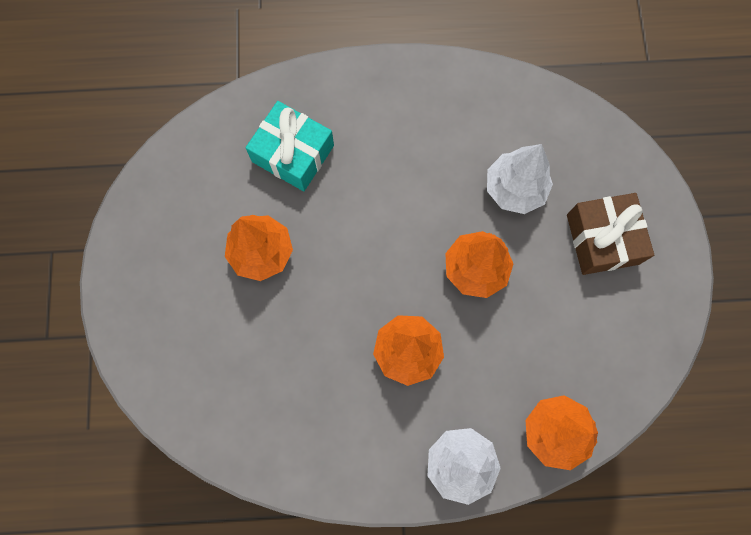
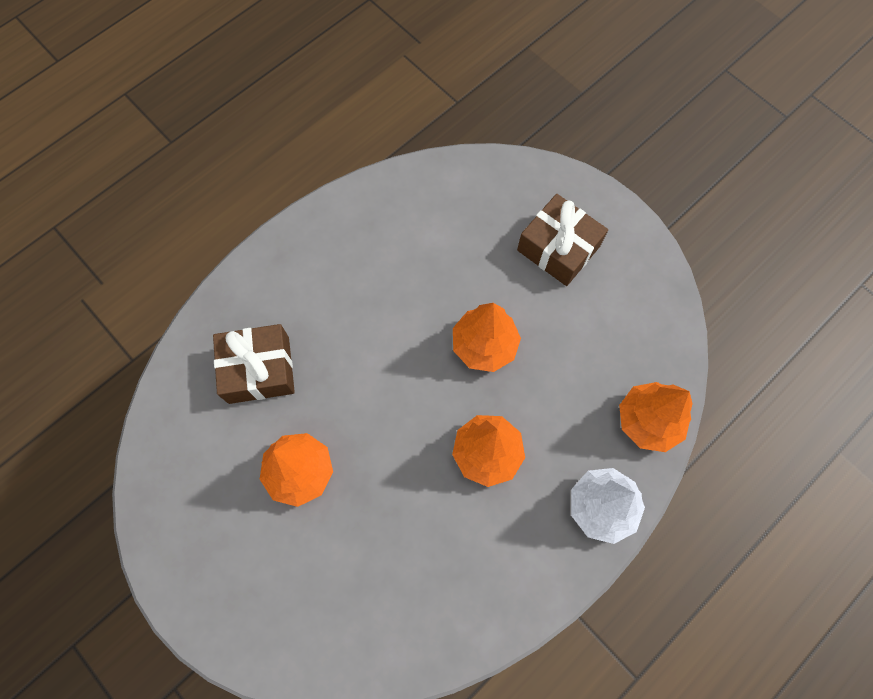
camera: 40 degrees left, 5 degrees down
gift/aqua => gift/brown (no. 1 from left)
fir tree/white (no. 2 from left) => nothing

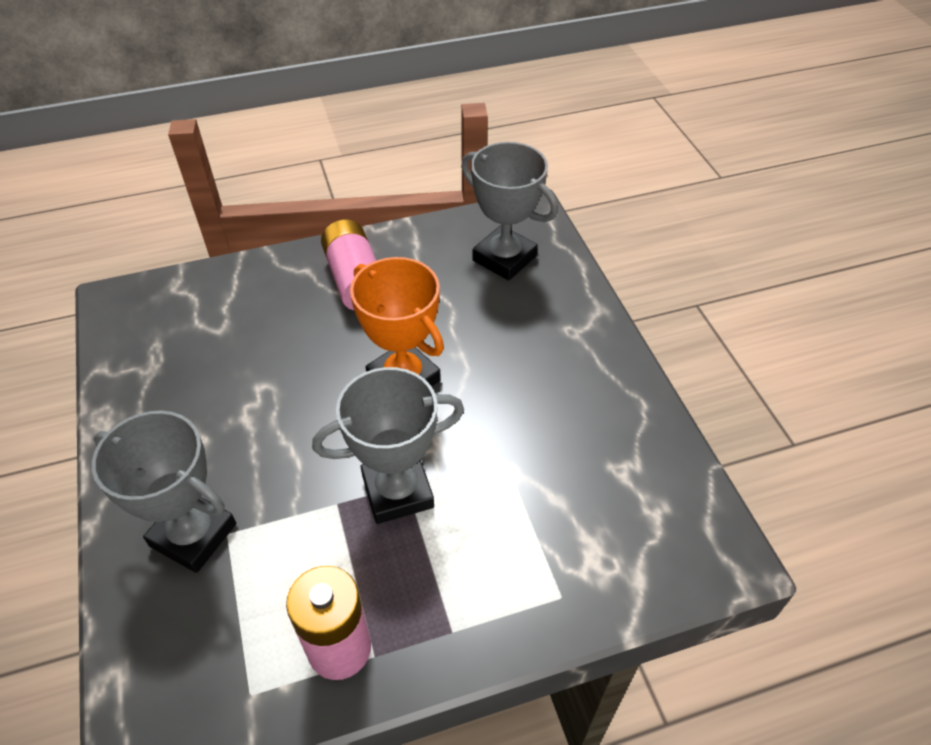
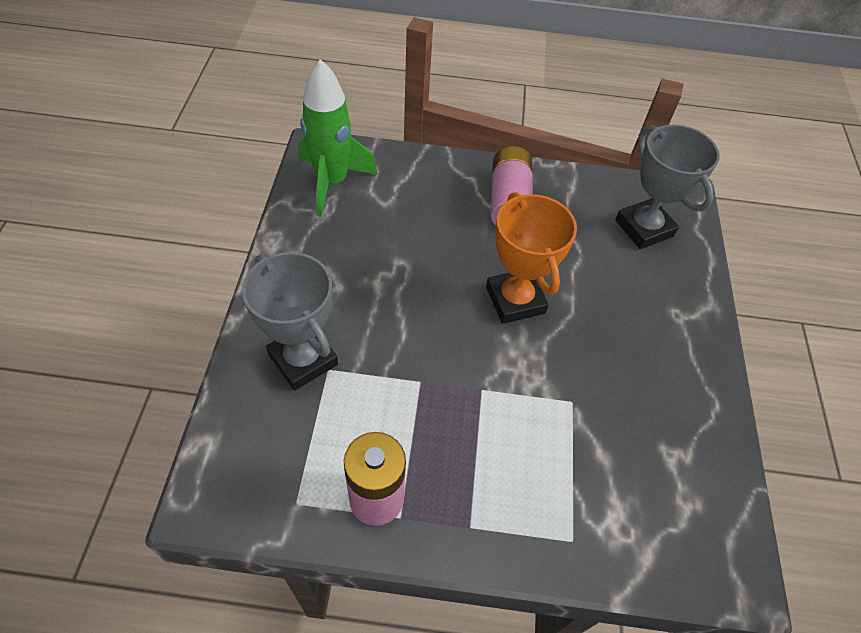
camera: 20 degrees right, 5 degrees up
nothing => spaceship/emerald
trophy/grey (no. 2 from left) => nothing

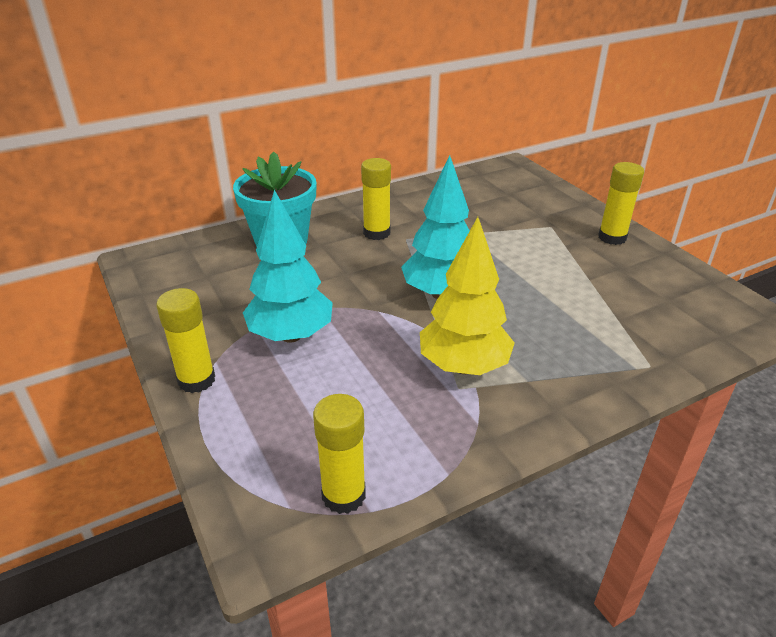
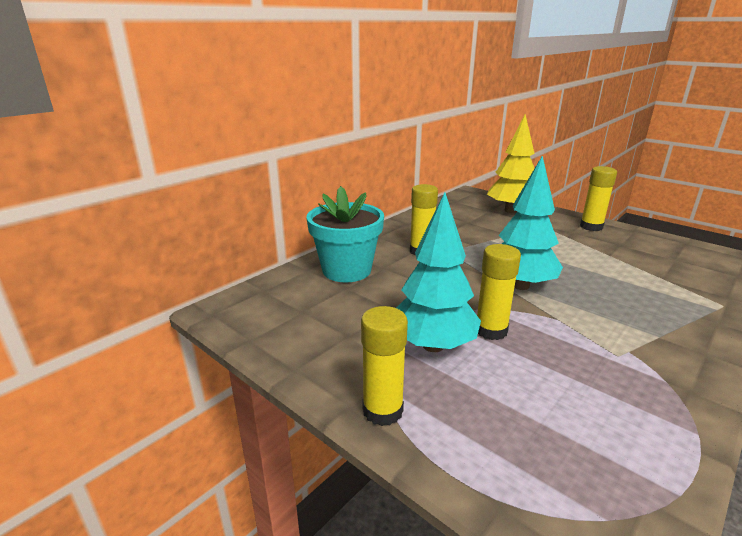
camera: 20 degrees left, 10 degrees down
glue stick/bright yellow (no. 2 from left in the first image) => glue stick/bright yellow (no. 3 from left), relocated
fir tree/bright yellow, relocated

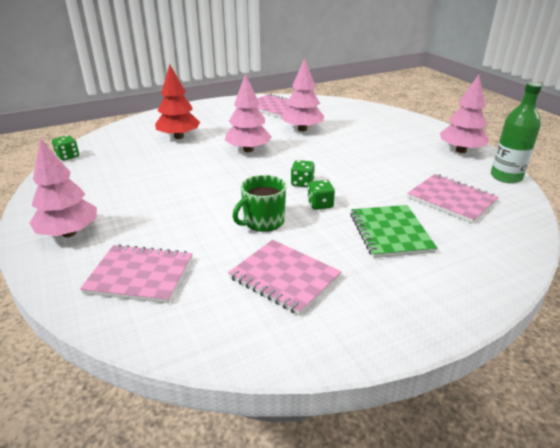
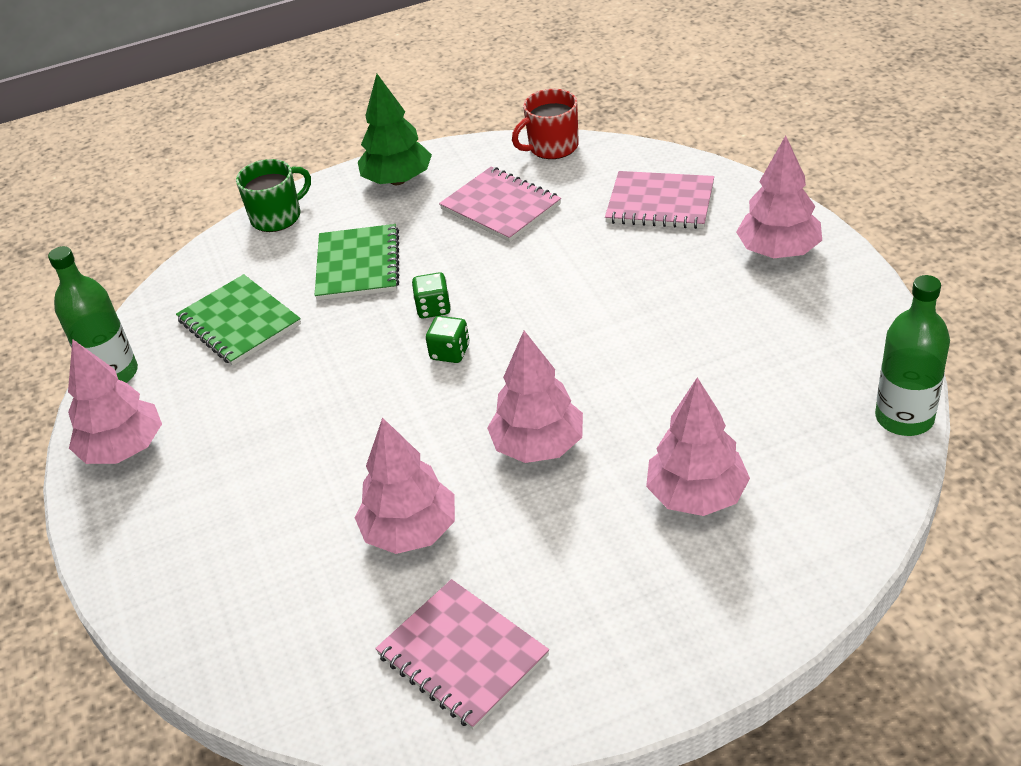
camera: 170 degrees left, 10 degrees up
exercise book/rosy (no. 4 from left) => exercise book/emerald (no. 1 from left)
tea mug/emerald, relocated
nothing => fir tree/emerald
nothing => tea mug/scarlet
fir tree/scarlet => fir tree/rosy (no. 4 from left)
dice/emerald (no. 1 from left) => drink bottle/emerald (no. 2 from left)

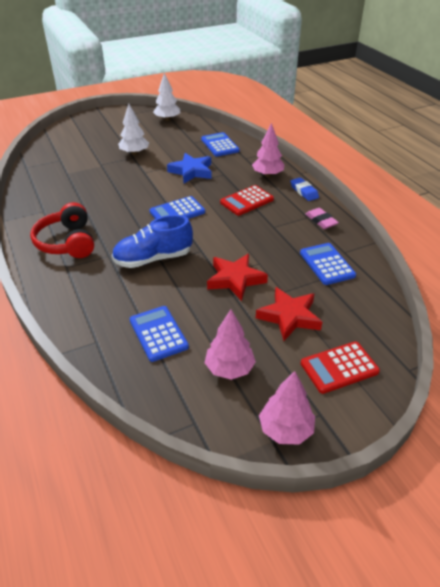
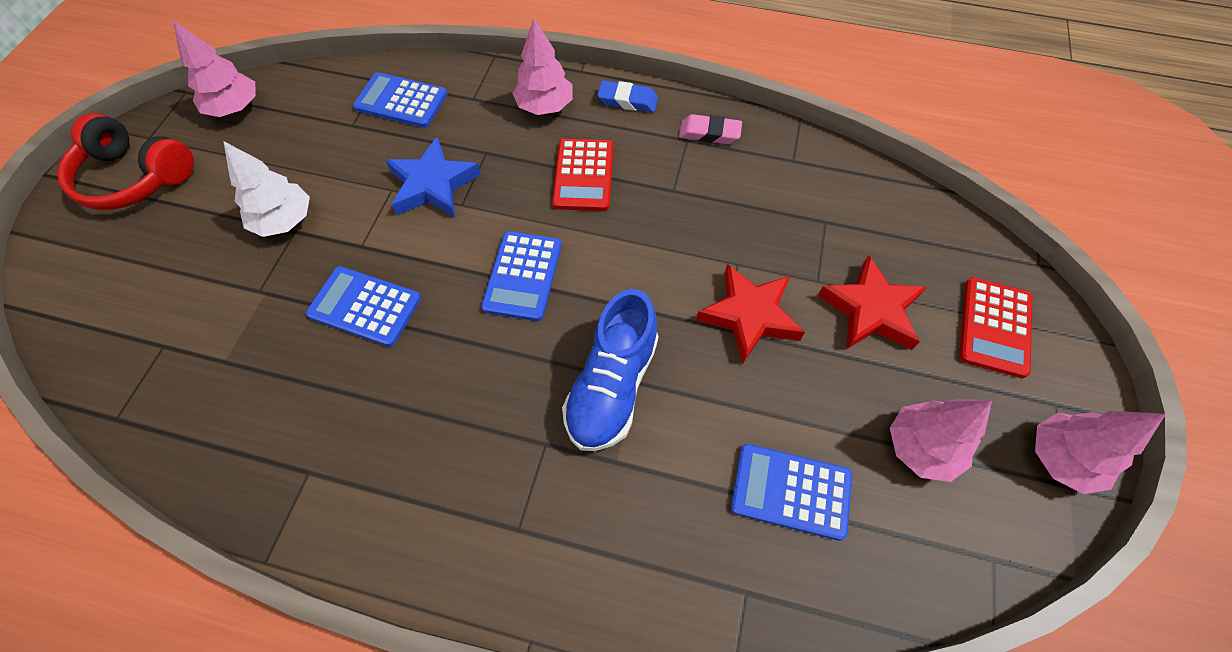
camera: 50 degrees left, 20 degrees up
headphones/scarlet, relocated
fir tree/white (no. 2 from left) => fir tree/rosy (no. 1 from left)
adding machine/blue (no. 4 from left in the first image) => adding machine/blue (no. 1 from left), relocated

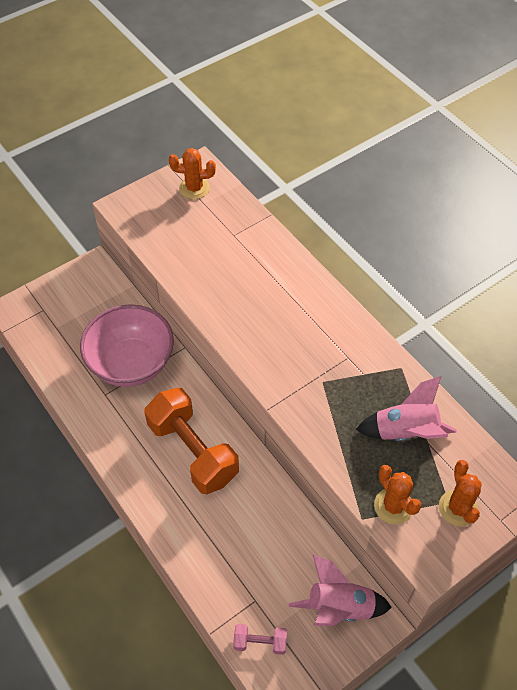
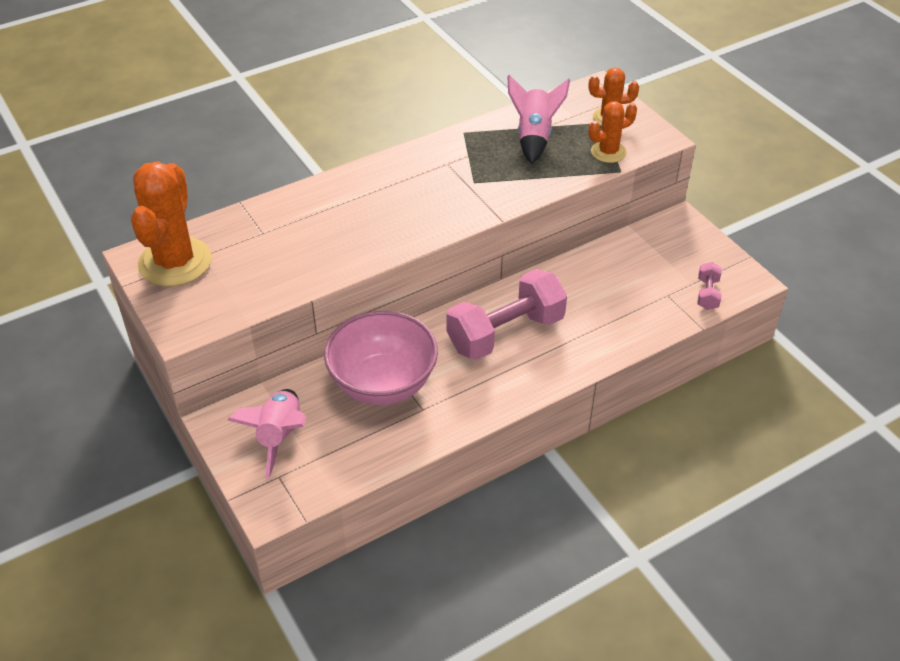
camera: 85 degrees left, 10 degrees down
saguaro cactus/orange-coloured (no. 1 from left), x1.84
spaceship/rosy (no. 1 from left), relocated
free weight/orange-coloured => free weight/rosy (no. 1 from left)

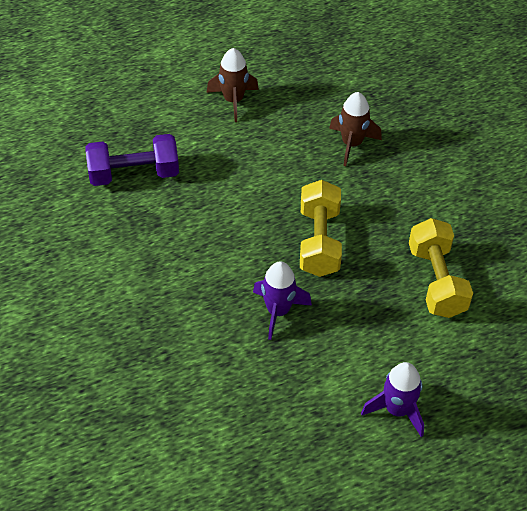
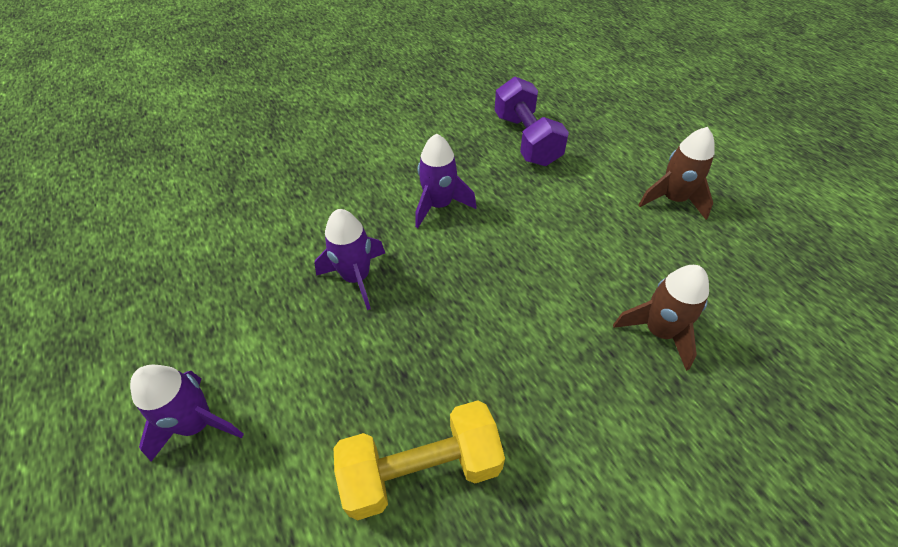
camera: 85 degrees right, 0 degrees up
nothing => spaceship/purple (no. 3 from left)
free weight/bright yellow (no. 1 from left) => nothing

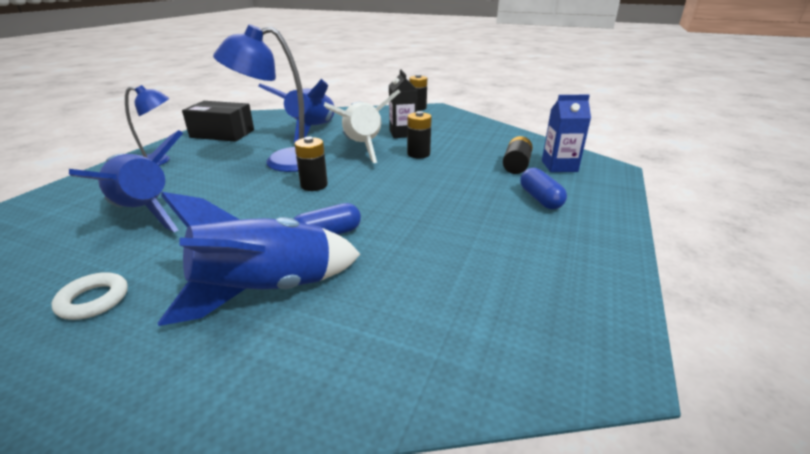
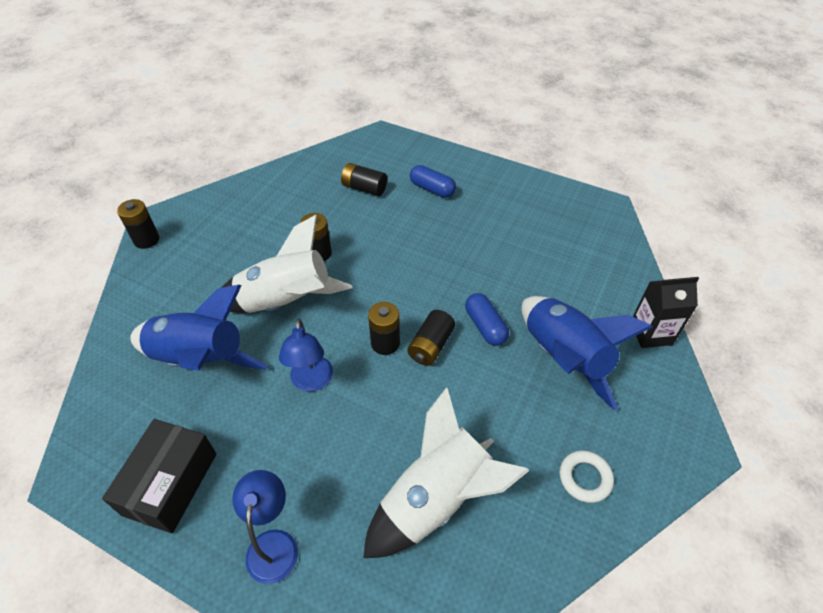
camera: 85 degrees left, 20 degrees up
reading lamp/blue (no. 2 from left), x0.59
spaceship/blue (no. 1 from left) => spaceship/white (no. 2 from left)
nothing => AA battery/ebony (no. 5 from left)
capsule/blue (no. 2 from left in the first image) => capsule/blue (no. 1 from left), 45 degrees clockwise
milk carton/ebony, relocated
milk carton/blue => nothing

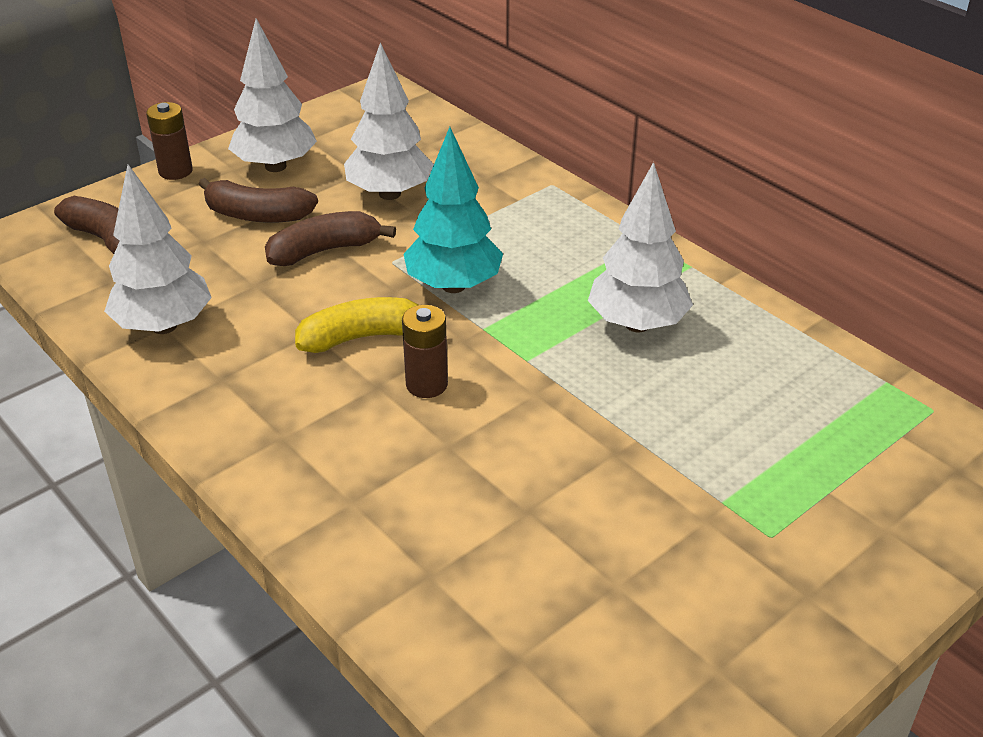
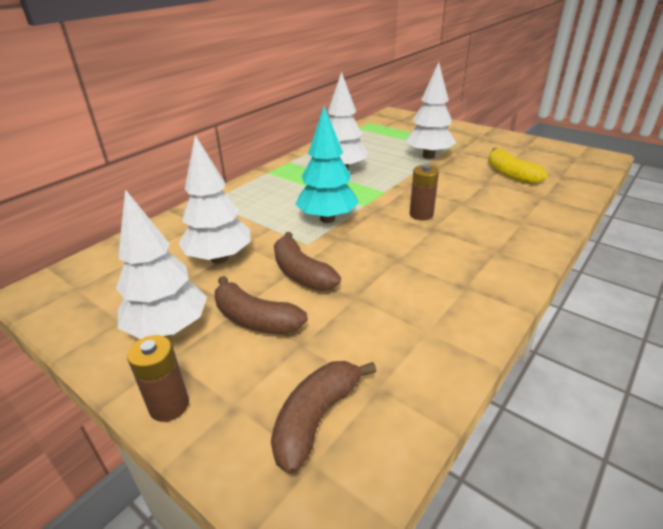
camera: 100 degrees left, 5 degrees down
banana/brown (no. 2 from left in the first image) => banana/brown (no. 1 from left), 120 degrees clockwise
fir tree/white (no. 1 from left in the first image) => fir tree/white (no. 4 from left), relocated
banana/bright yellow, relocated

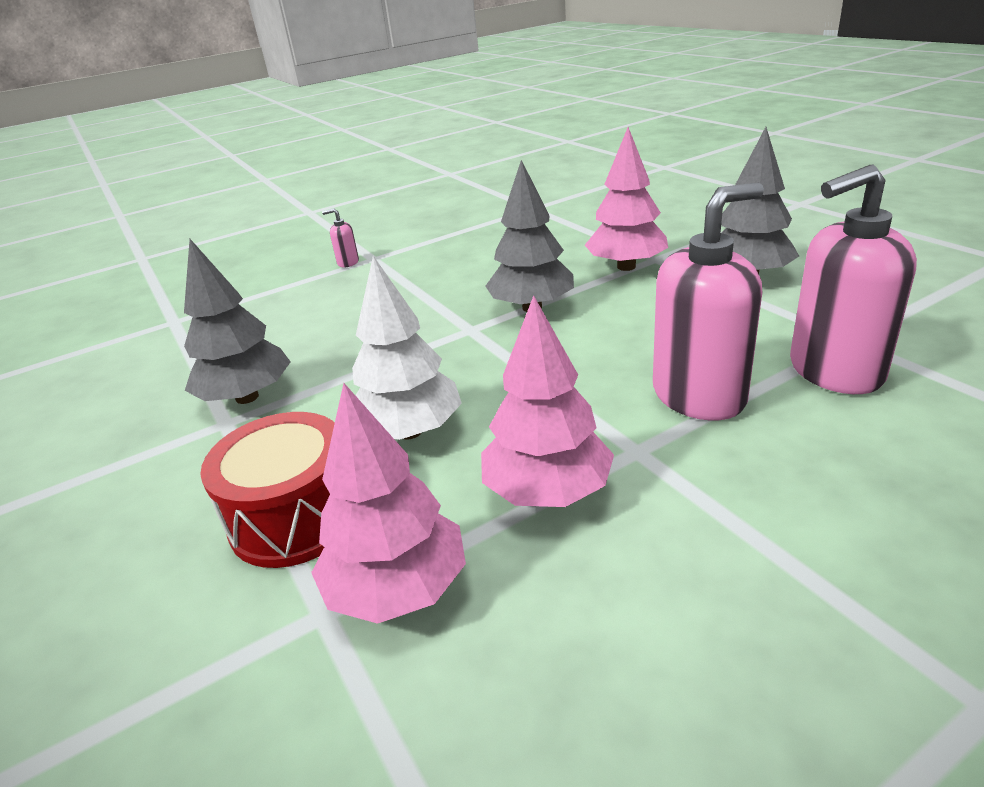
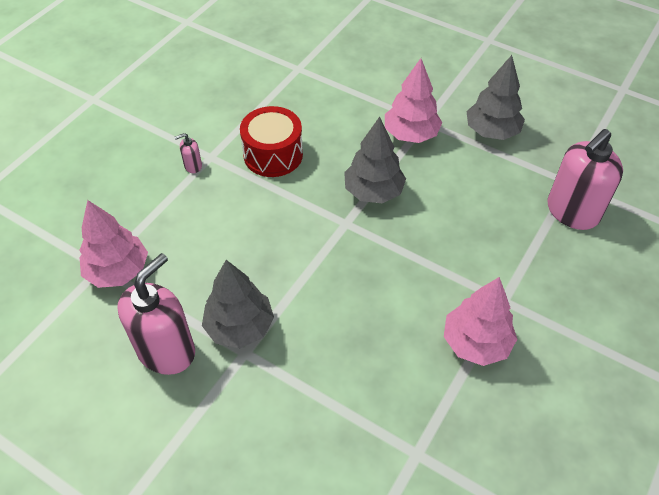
camera: 30 degrees left, 20 degrees up
fir tree/rosy (no. 1 from left), relocated
pump bottle/rosy (no. 2 from left in the first image) => pump bottle/rosy (no. 1 from left), relocated
snare drum/scarlet, relocated
fir tree/white => nothing

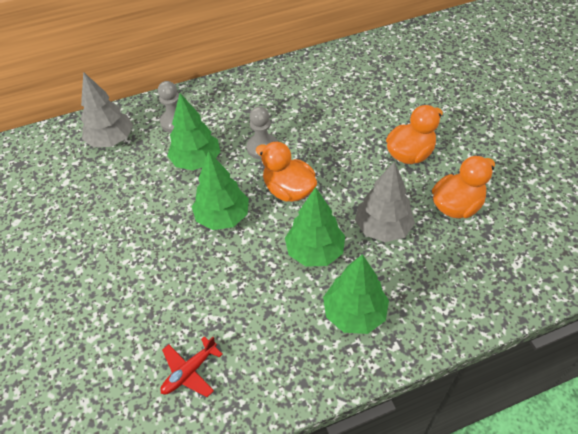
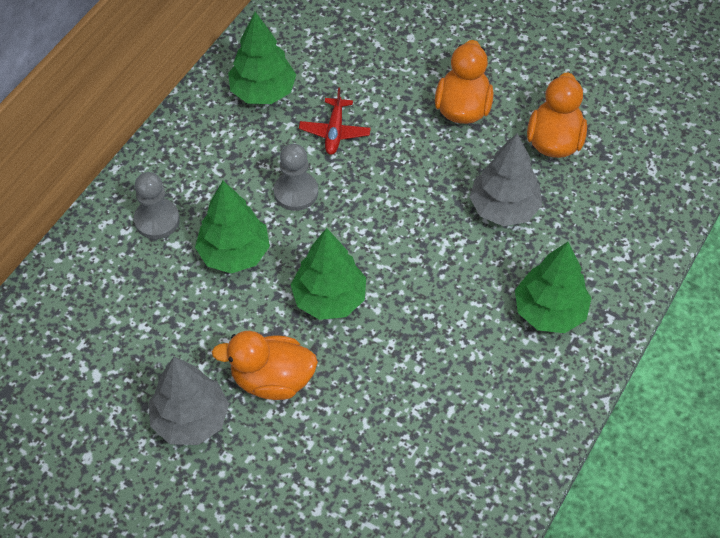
camera: 40 degrees left, 5 degrees up
fir tree/grey (no. 1 from left), relocated
duck/orange-coloured (no. 1 from left), relocated
fir tree/emerald (no. 3 from left in the first image) => fir tree/emerald (no. 2 from left), relocated
aeroplane/scarlet, relocated

